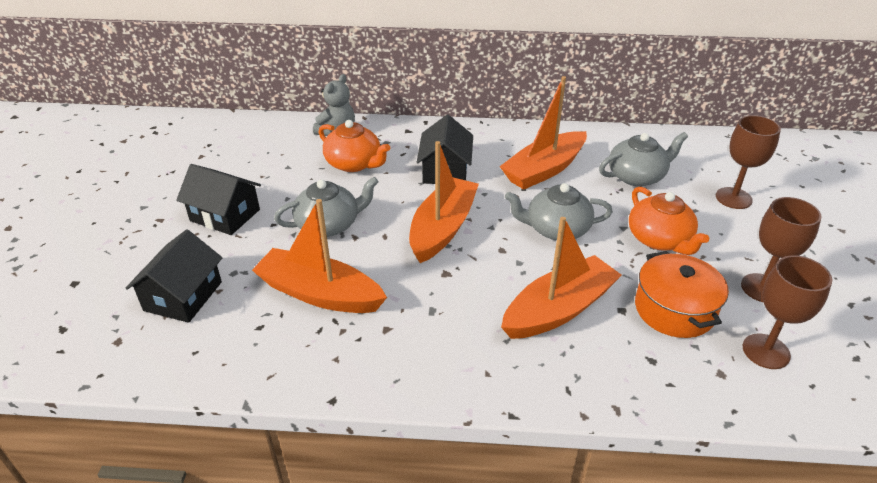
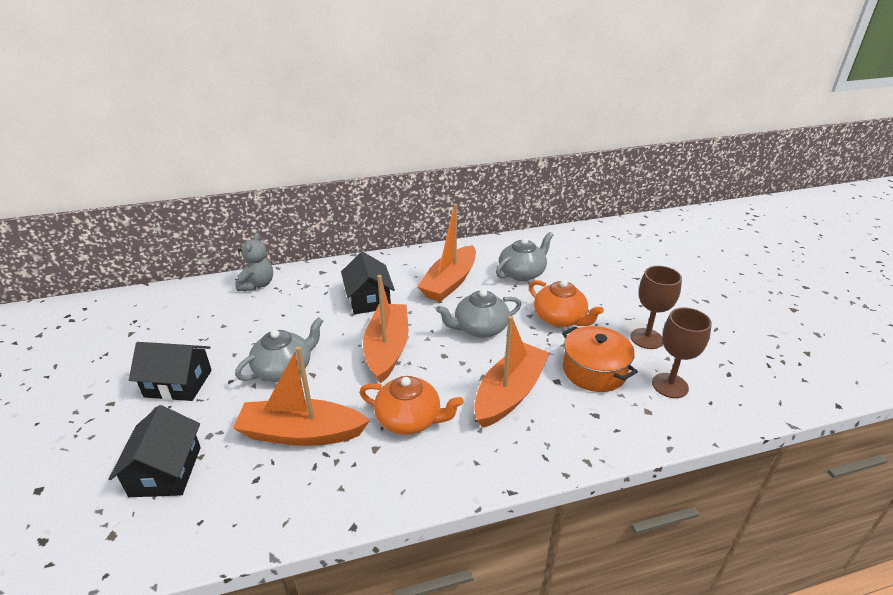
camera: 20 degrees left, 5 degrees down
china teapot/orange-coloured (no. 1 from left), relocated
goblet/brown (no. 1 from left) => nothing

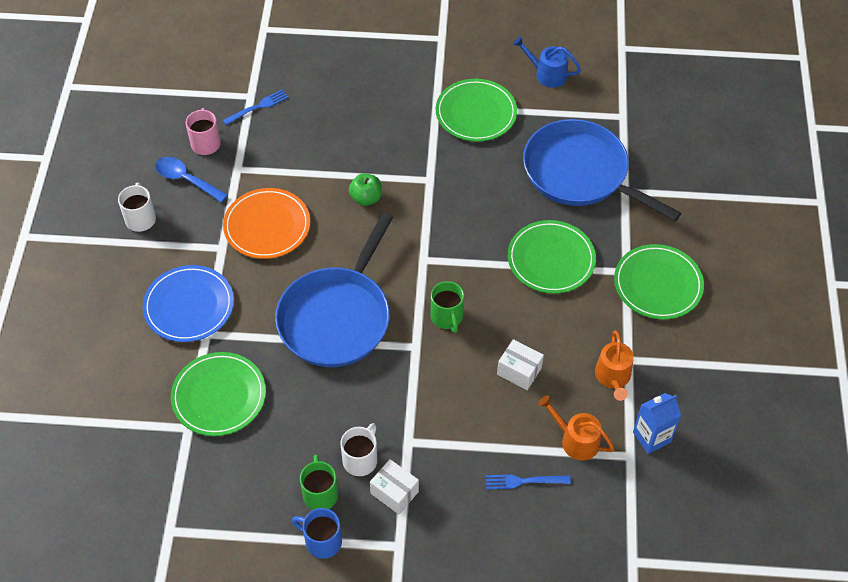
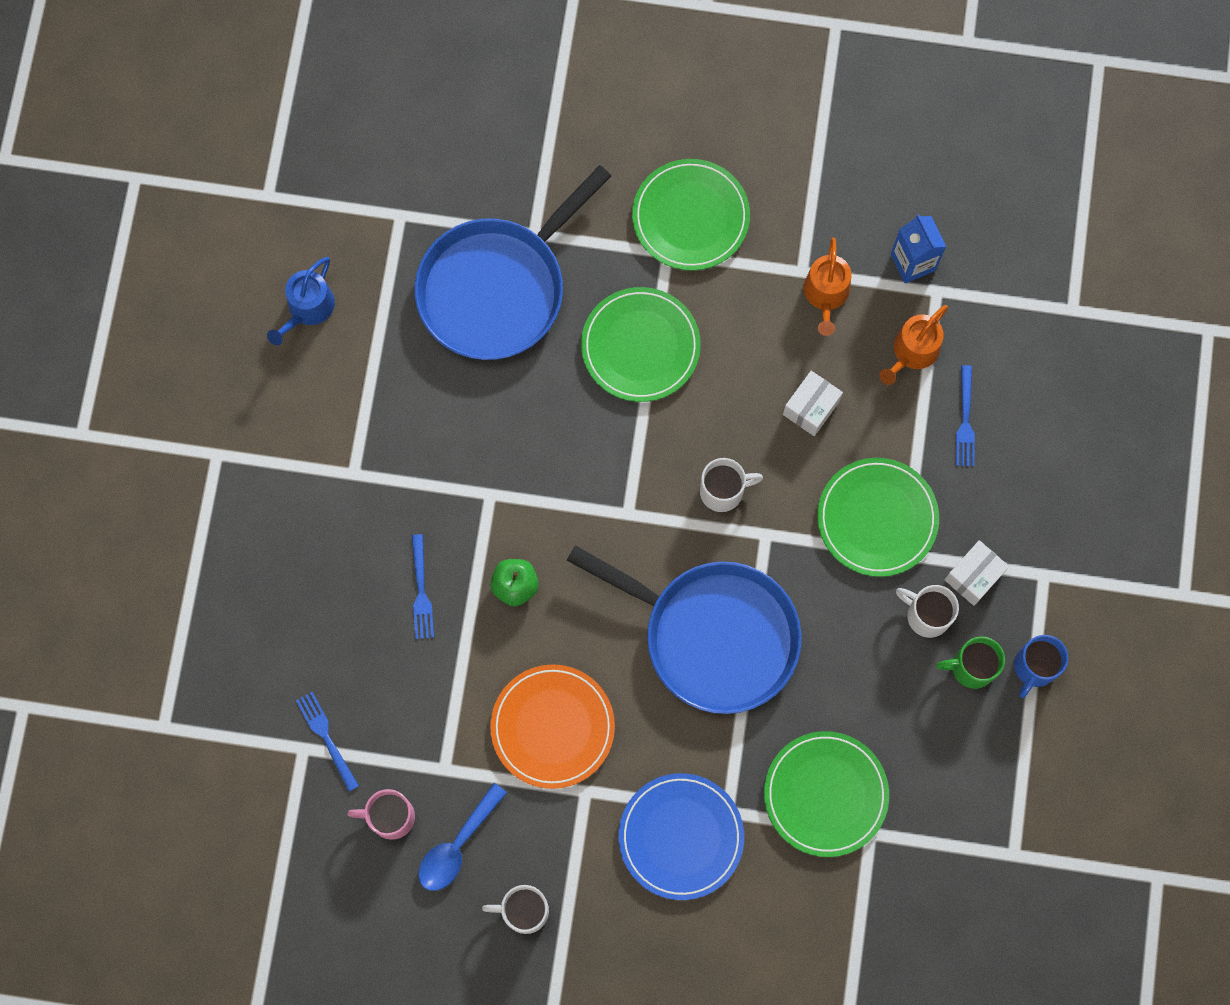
camera: 85 degrees left, 20 degrees up
nothing => dinner fork/blue (no. 2 from left)
tea mug/emerald (no. 2 from left) => tea mug/white (no. 2 from left)
sprinkling can/orange-coloured (no. 2 from left in the first image) => sprinkling can/orange-coloured (no. 1 from left), 90 degrees clockwise
dinner plate/emerald (no. 2 from left in the first image) => dinner plate/emerald (no. 4 from left), relocated

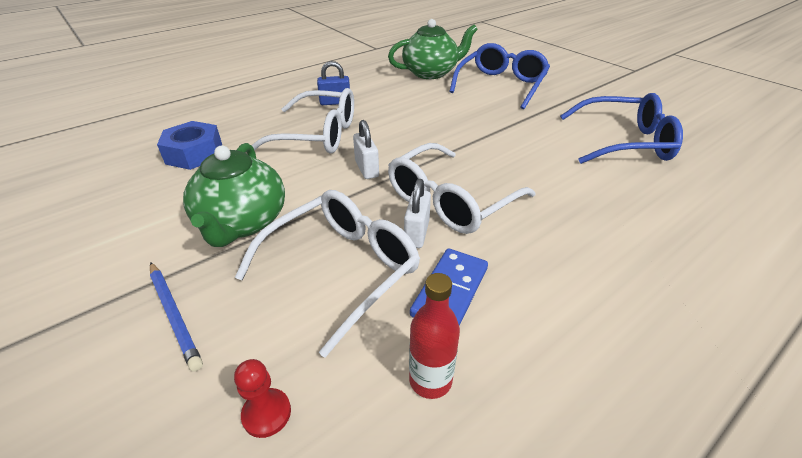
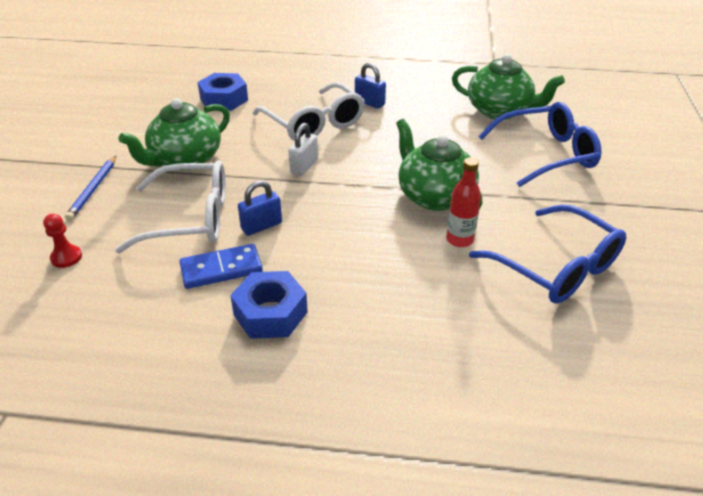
camera: 45 degrees right, 0 degrees up
nothing => hex nut/blue (no. 2 from left)
lock/white (no. 2 from left) => lock/blue (no. 1 from left)
nothing => china teapot/emerald (no. 2 from left)
drink bottle/scarlet, relocated
eyeglasses/white (no. 3 from left) => nothing

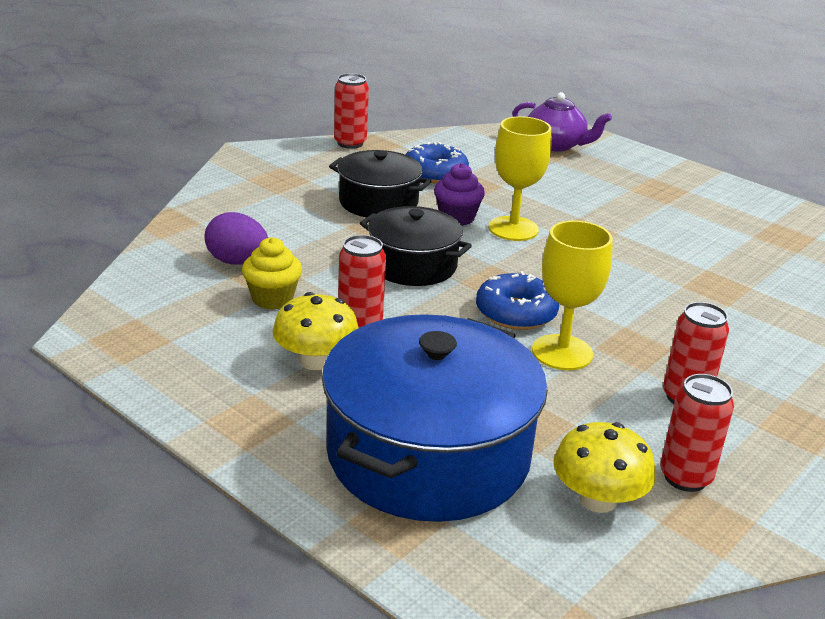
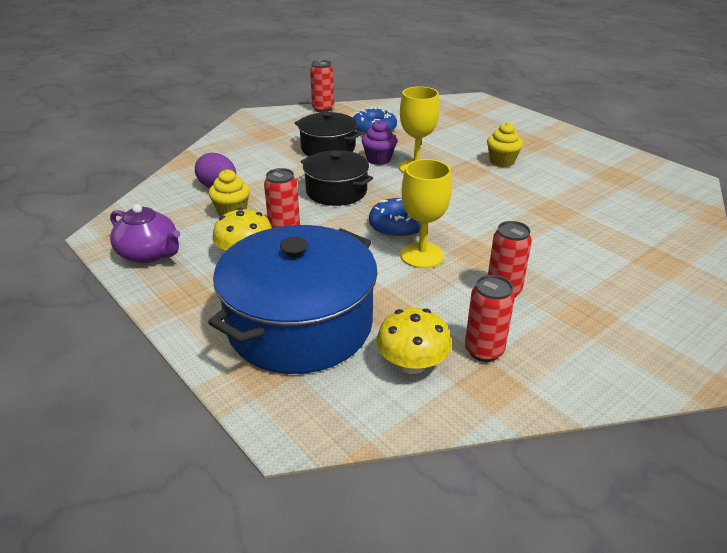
camera: 10 degrees right, 5 degrees up
china teapot/purple, relocated
nothing => muffin/bright yellow (no. 2 from left)

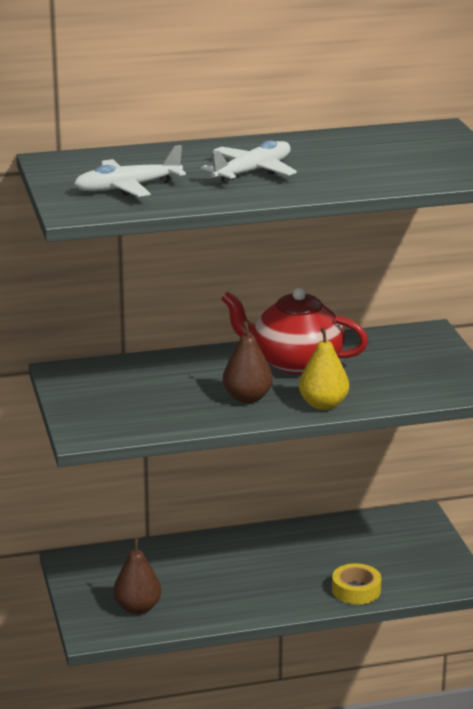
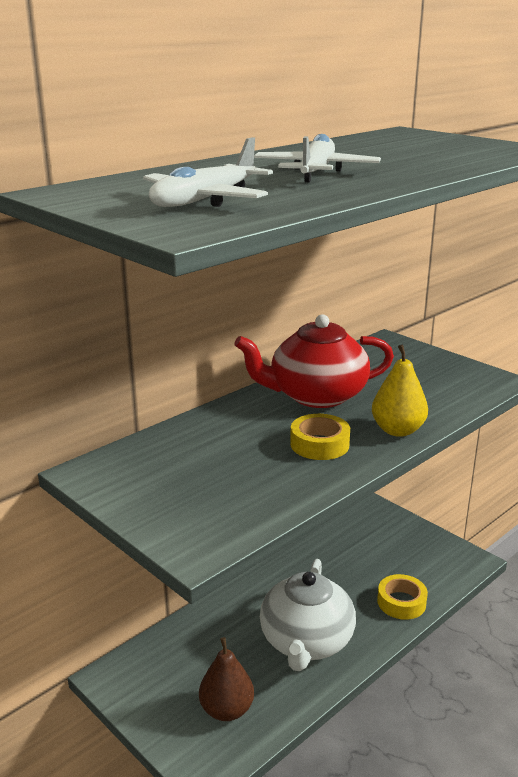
camera: 30 degrees left, 0 degrees up
nothing => china teapot/white
pear fruit/brown (no. 2 from left) => sticky tape/bright yellow (no. 1 from left)

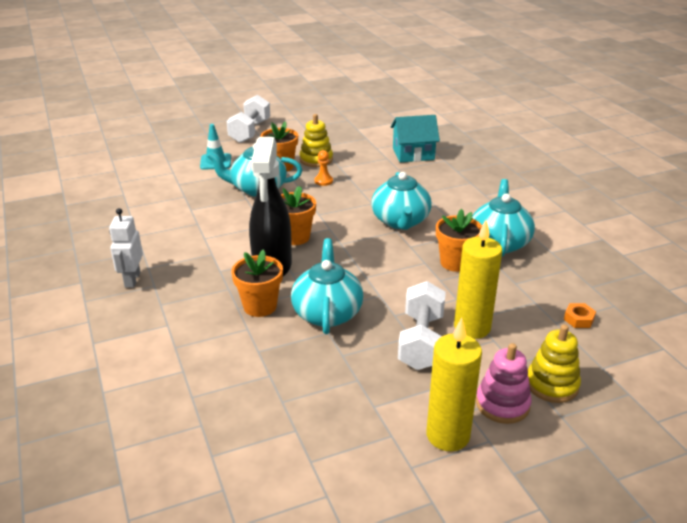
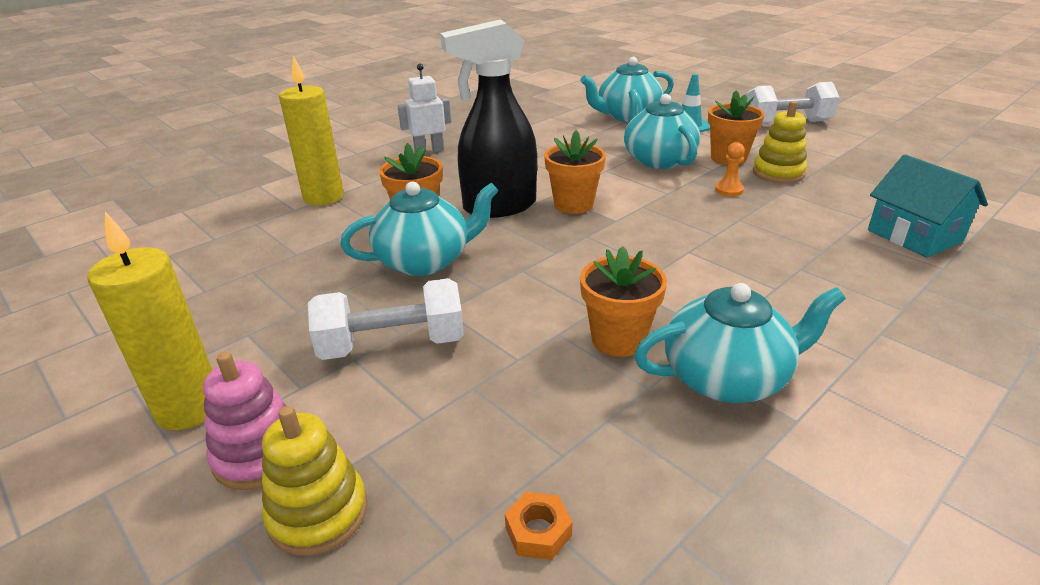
camera: 70 degrees right, 0 degrees up
wax candle/bright yellow (no. 2 from left), relocated
china teapot/aqua (no. 3 from left in the first image) => china teapot/aqua (no. 2 from left), relocated

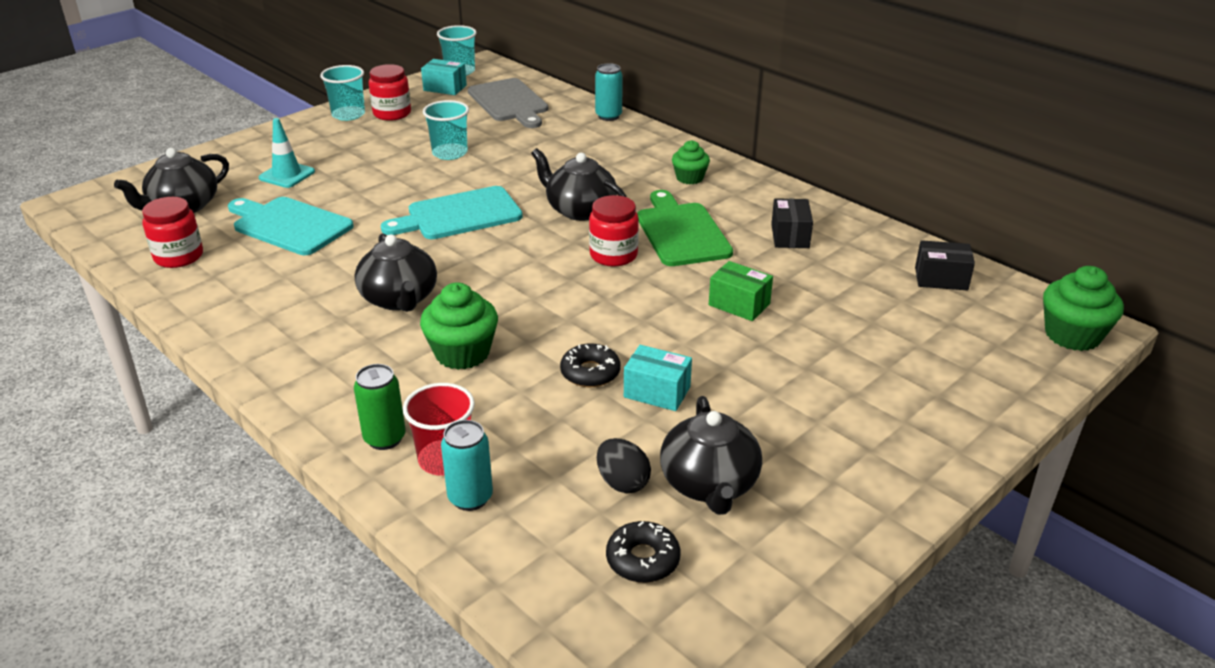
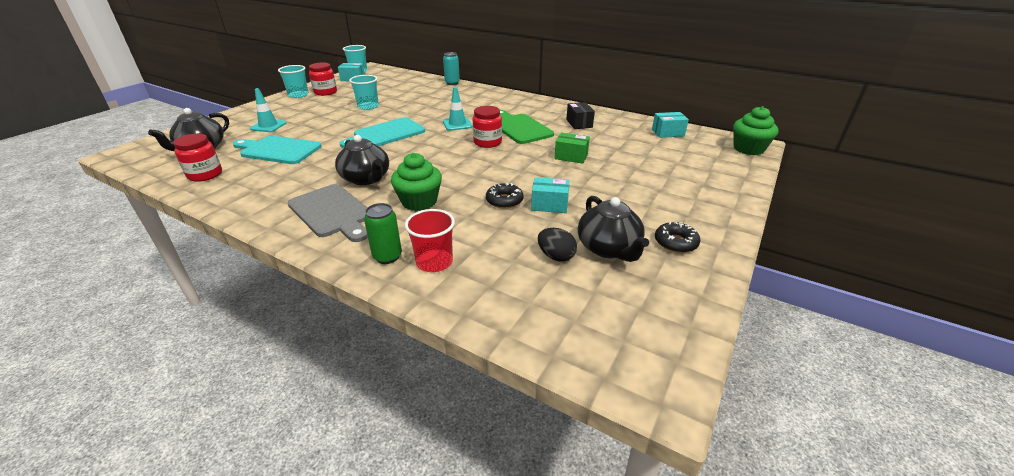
camera: 15 degrees left, 0 degrees up
chopping board/grey, relocated
china teapot/ebony (no. 3 from left) => safety cone/aqua (no. 2 from left)
parcel/ebony (no. 2 from left) => parcel/aqua (no. 3 from left)
doughnut/ebony (no. 2 from left), relocated
can/aqua (no. 1 from left) => nothing
muffin/emerald (no. 2 from left) => nothing

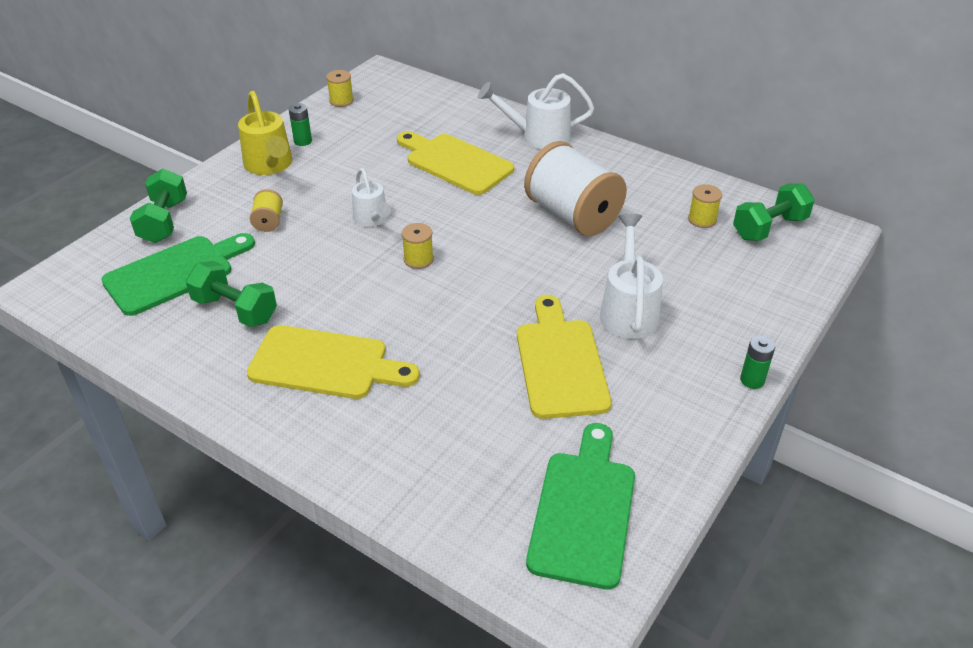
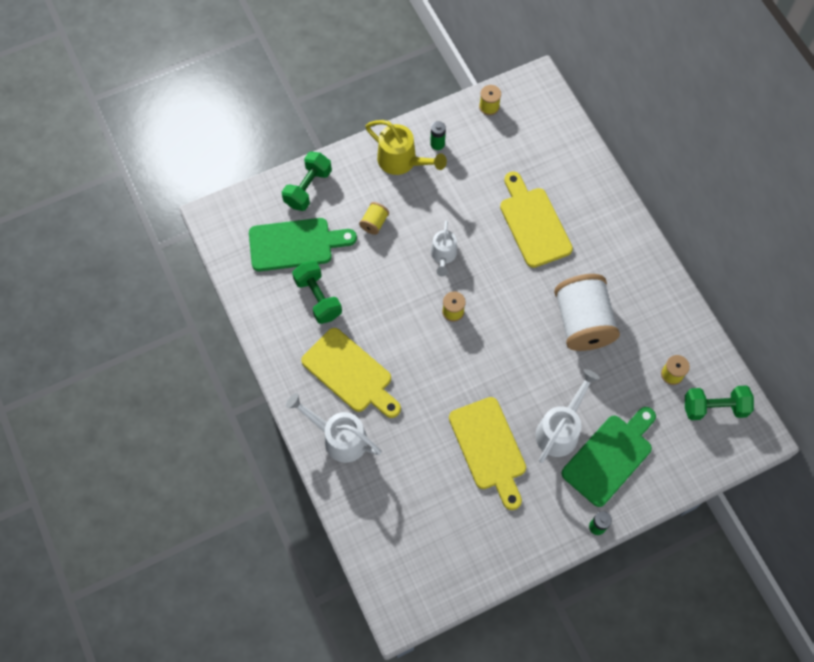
camera: 30 degrees right, 25 degrees up
sprinkling can/white (no. 2 from left in the first image) => sprinkling can/white (no. 1 from left), relocated
sprinkling can/bright yellow, 60 degrees counterclockwise
chopping board/bright yellow (no. 3 from left in the first image) => chopping board/bright yellow (no. 2 from left), 135 degrees clockwise
chopping board/emerald (no. 2 from left), relocated

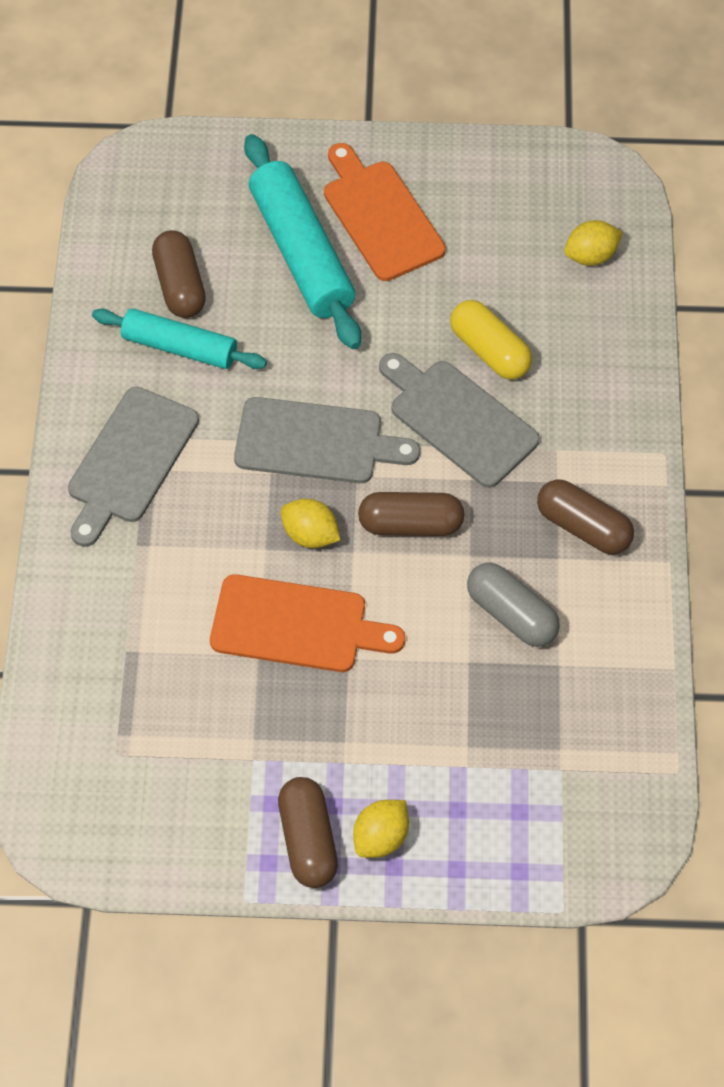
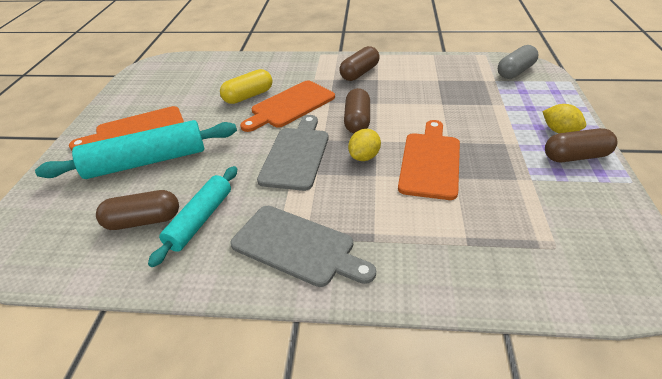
camera: 85 degrees left, 20 degrees down
chopping board/grey (no. 3 from left) => chopping board/orange-coloured (no. 2 from left)
capsule/grey, relocated
toy lemon/bright yellow (no. 3 from left) => nothing

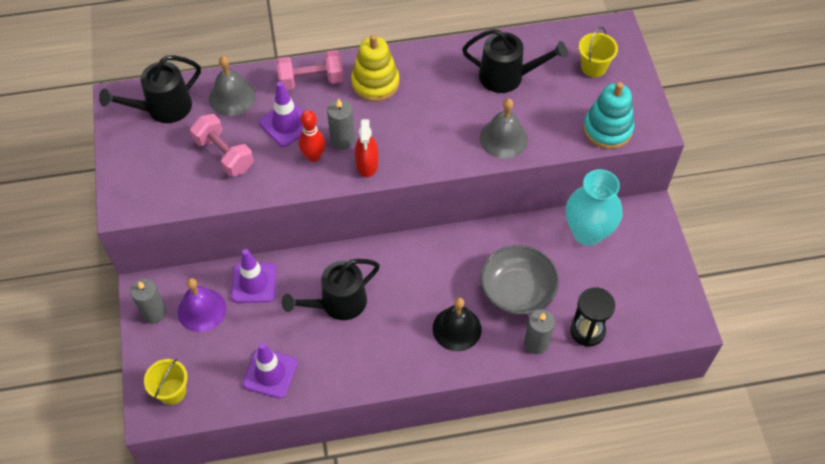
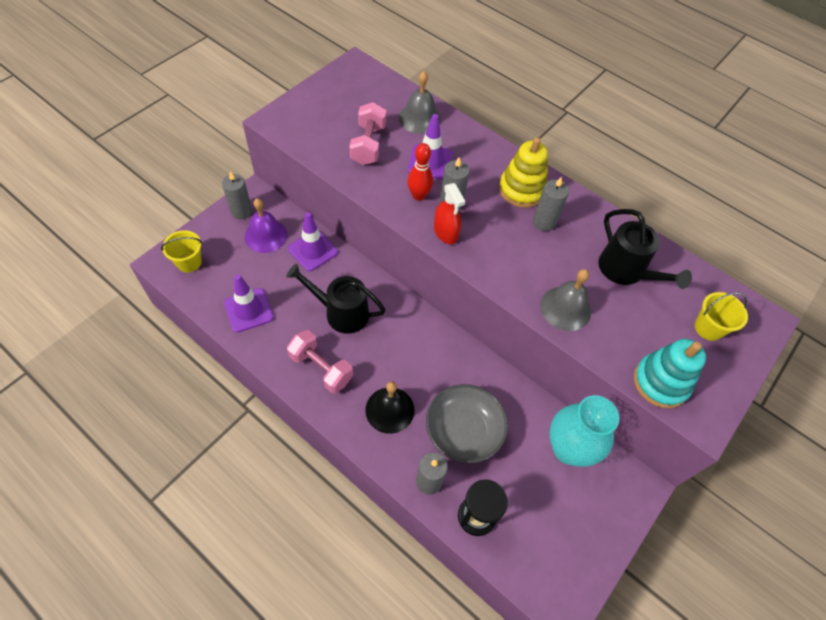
camera: 45 degrees right, 0 degrees up
free weight/rosy (no. 2 from left in the first image) => free weight/rosy (no. 1 from left), relocated
sprayer/scarlet, 75 degrees counterclockwise
nothing => wax candle/grey (no. 4 from left)
sprinkling can/ebony (no. 1 from left) => nothing

